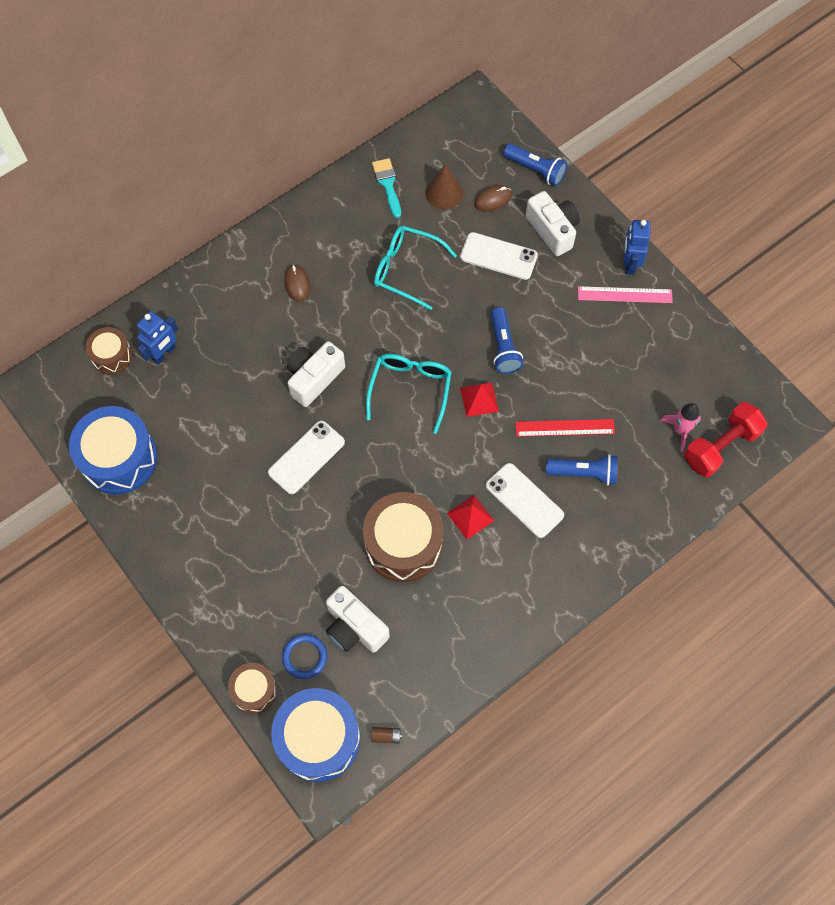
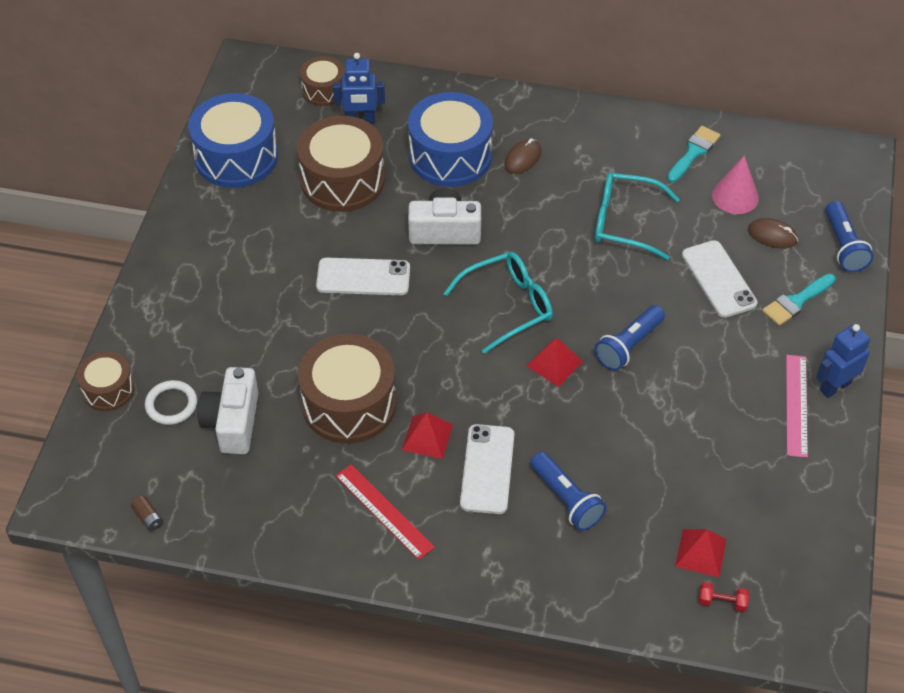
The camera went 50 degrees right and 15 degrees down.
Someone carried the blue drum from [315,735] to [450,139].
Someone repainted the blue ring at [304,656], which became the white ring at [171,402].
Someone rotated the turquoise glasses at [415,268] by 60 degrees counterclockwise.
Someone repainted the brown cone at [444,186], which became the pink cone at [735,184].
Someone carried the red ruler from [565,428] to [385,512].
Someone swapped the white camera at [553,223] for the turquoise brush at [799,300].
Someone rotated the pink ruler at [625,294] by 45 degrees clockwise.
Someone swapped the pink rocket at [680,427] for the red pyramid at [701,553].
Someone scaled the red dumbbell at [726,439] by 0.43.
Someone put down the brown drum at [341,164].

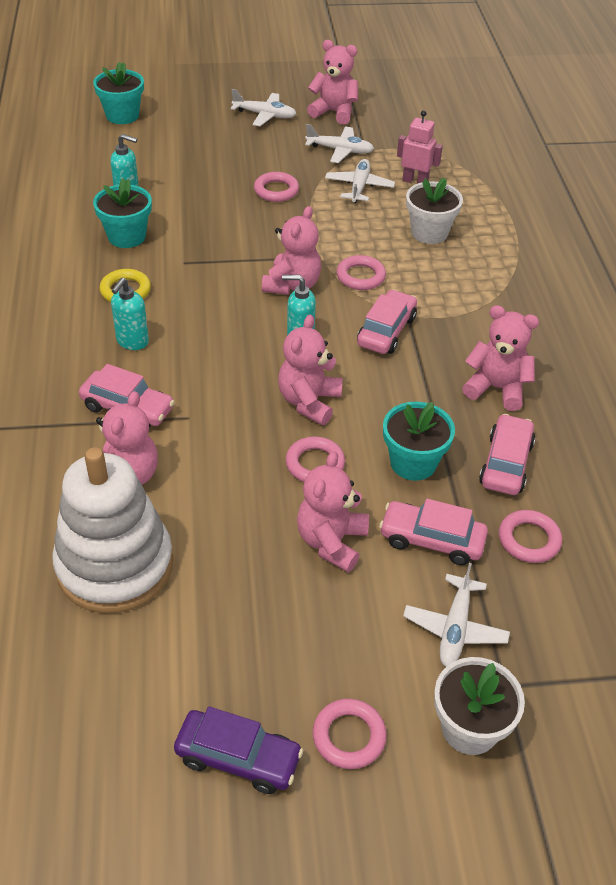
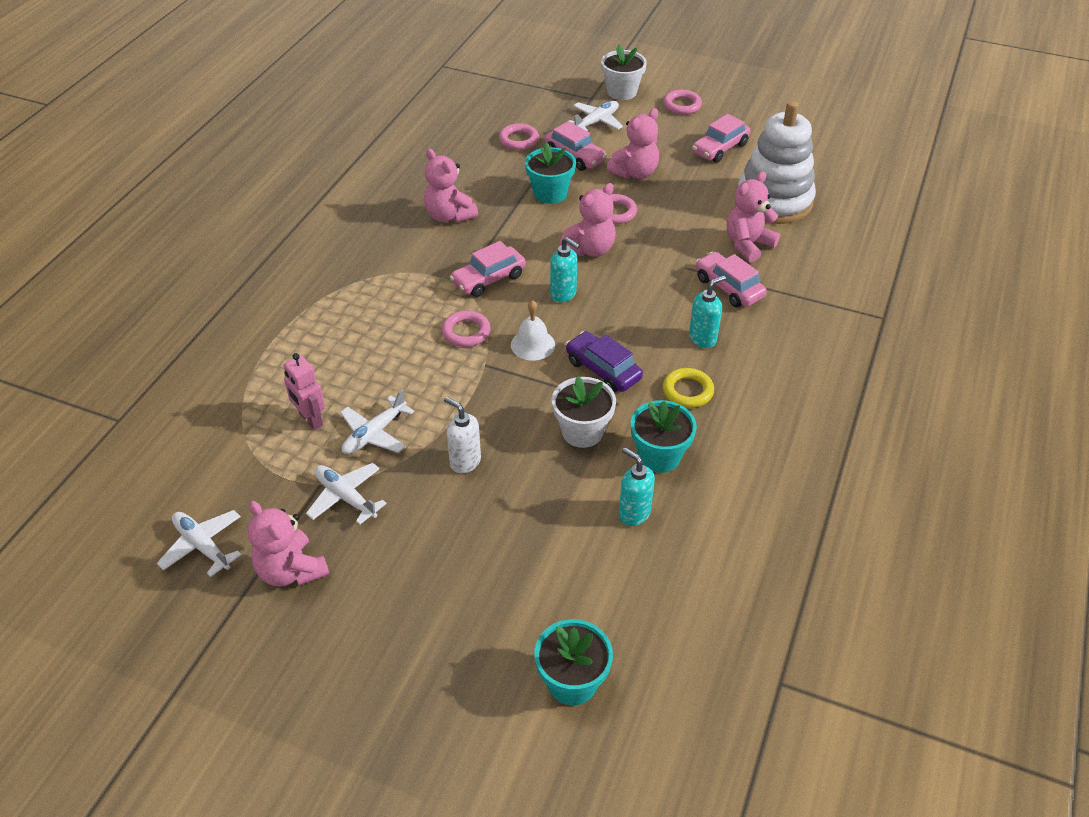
The camera went 150 degrees left and 0 degrees up.
Someone carried the purple car from [238,750] to [604,362].
Someone carried the white plane from [263,107] to [199,543].
Someone swapped the pink ring at [276,187] for the white soap dispenser at [462,435].
Someone swapped the pink teddy bear at [291,250] for the white bell at [533,330].
Someone carried the white flower pot from [434,211] to [584,412].
Someone carried the pink car from [507,454] to [721,138].

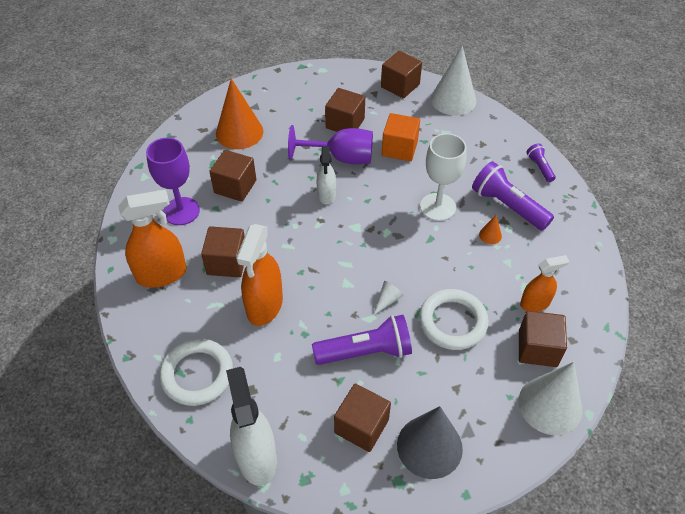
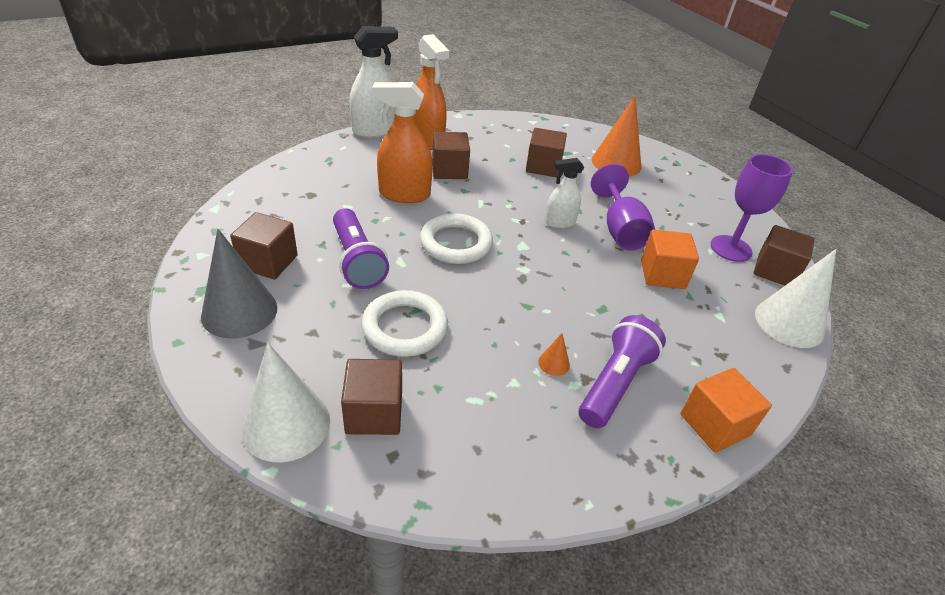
The camera went 75 degrees right and 10 degrees down.
Someone carried the purple goblet from [173,181] to [752,208].
Someone carried the white ring from [196,372] to [456,238].
Someone carried the white spray bottle from [251,426] to [374,82].
Someone took away the brown cube at [345,110].
Someone took away the white cone at [388,298].
Someone took away the white goblet at [443,177].
Someone took away the orange spray bottle at [544,283].
Someone swapped the purple flashlight at [541,162] for the orange cube at [726,410].

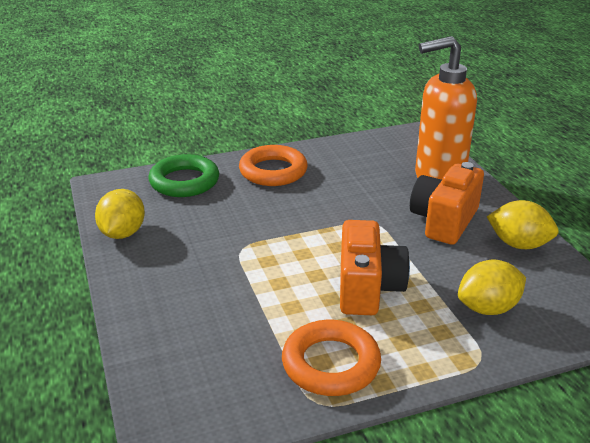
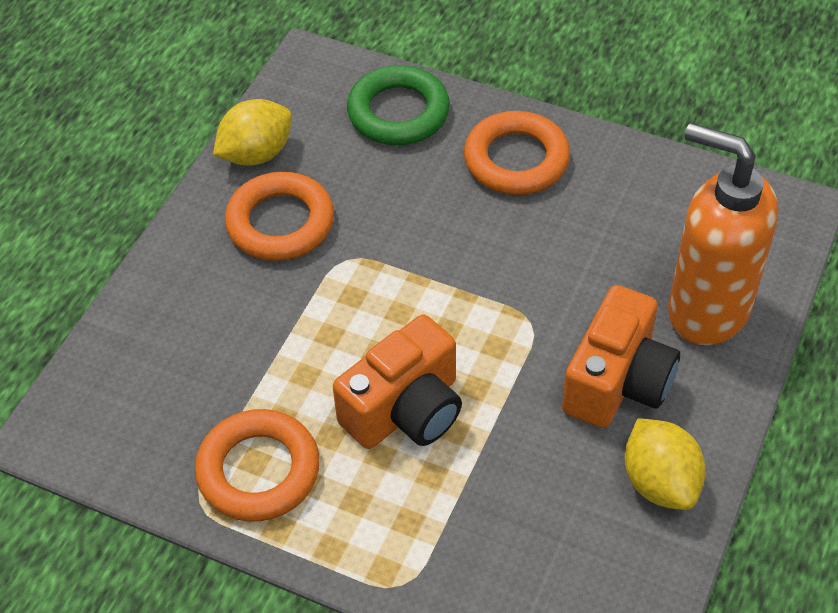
The camera went 45 degrees right and 20 degrees up.
Someone rotated the orange camera at [447,203] by 135 degrees clockwise.
Someone took away the yellow lemon at [492,287].
Someone put down the orange ring at [279,216].

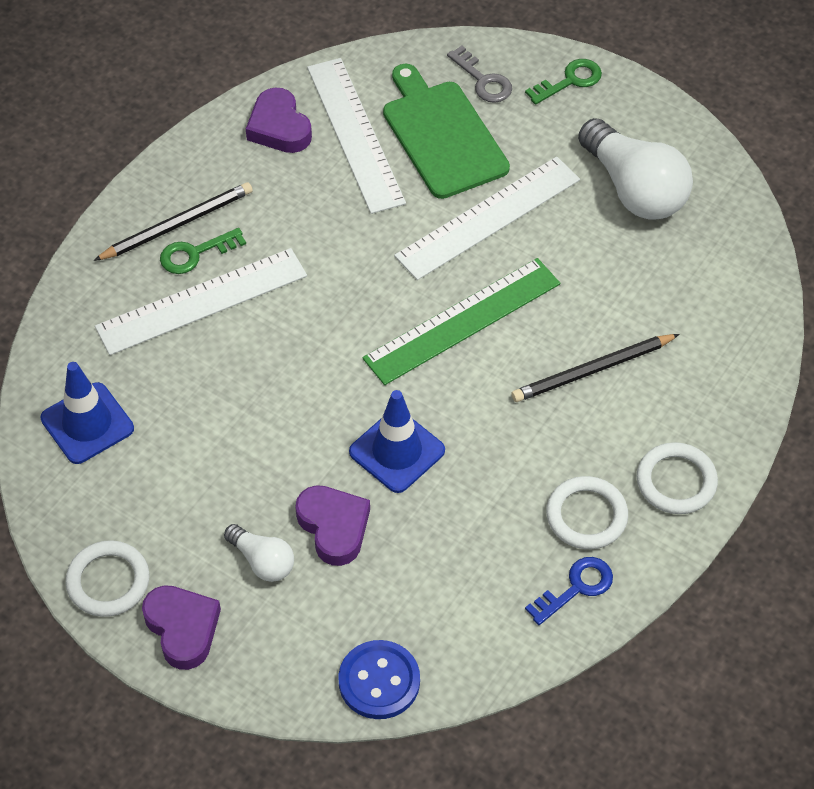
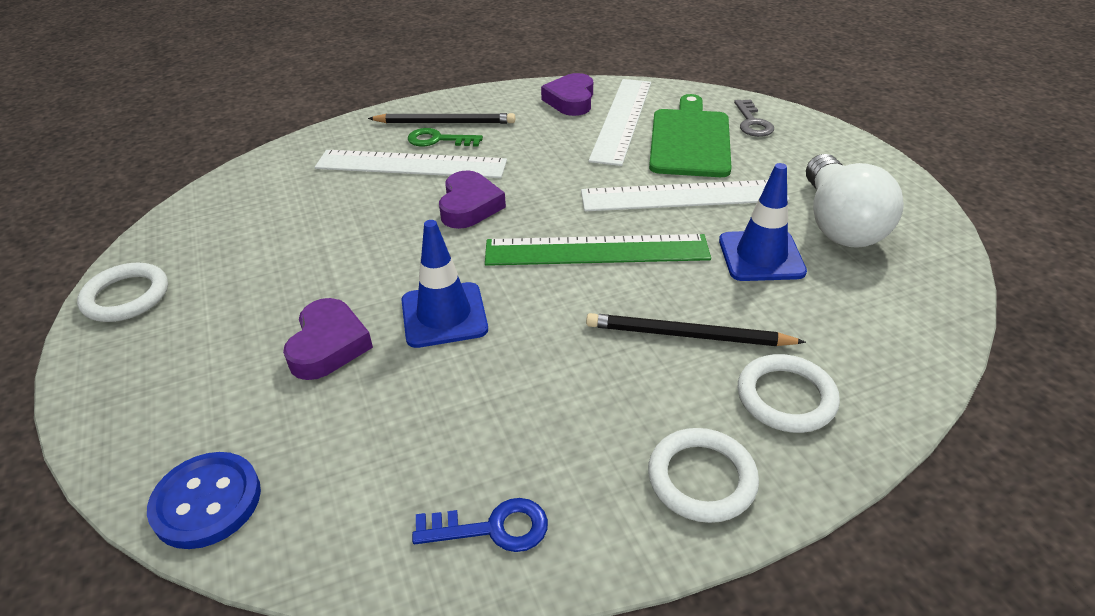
The camera went 35 degrees right and 15 degrees down.
Someone carried the blue traffic cone from [87,413] to [763,222].
Someone carried the purple heart from [181,627] to [472,199].
Someone took away the white light bulb at [259,553].
Someone took away the green key at [563,82].
Someone carried the white ring from [587,512] to [788,393].

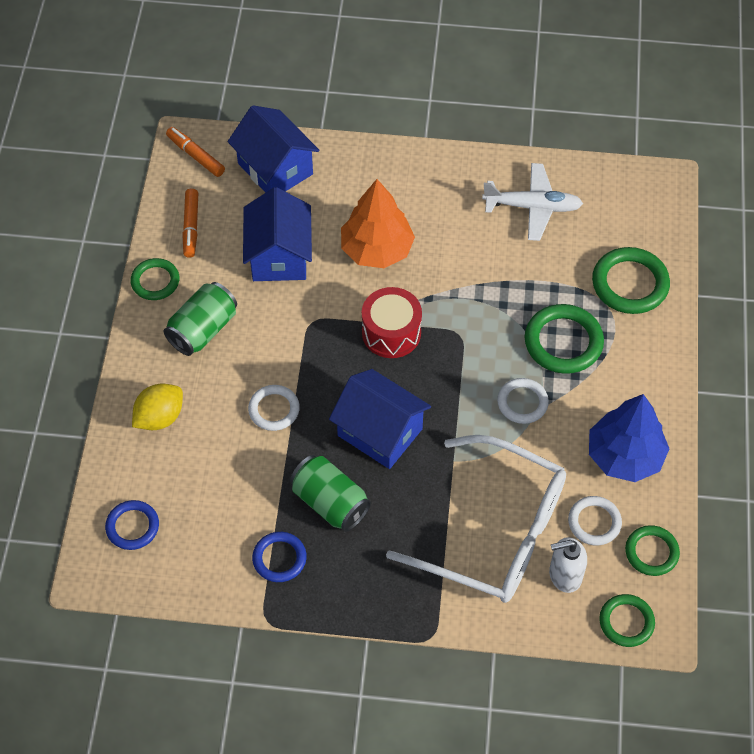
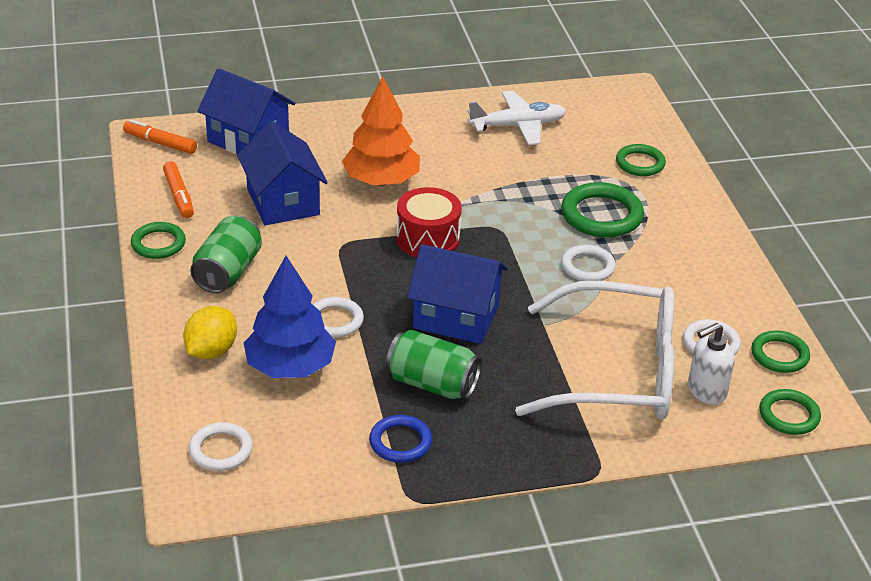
The camera went 20 degrees left and 20 degrees down.
Someone repainted the blue ring at [132,525], which became the white ring at [221,446].
Someone carried the blue tree from [629,438] to [290,317].
Someone scaled the green ring at [631,280] by 0.63.

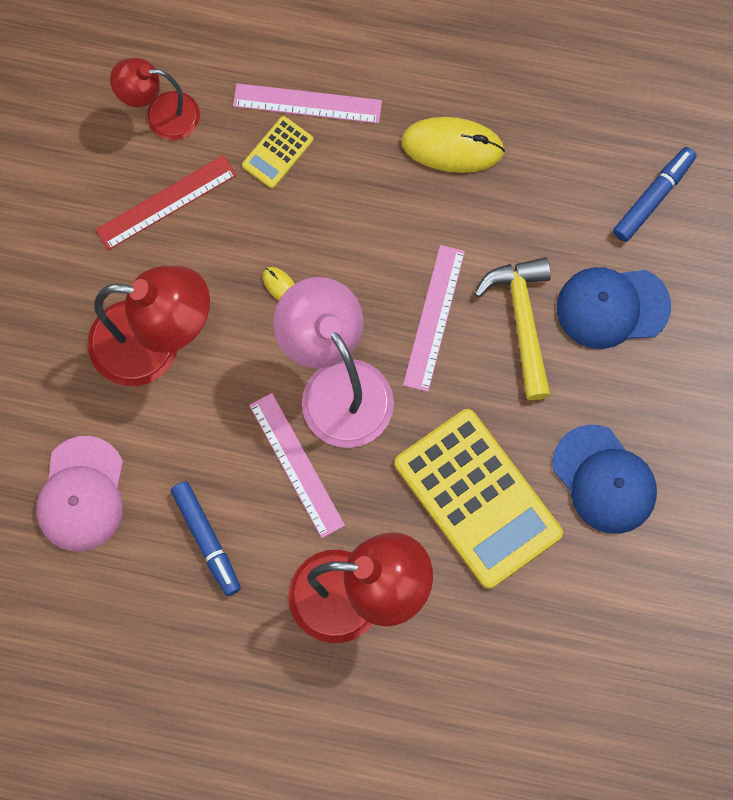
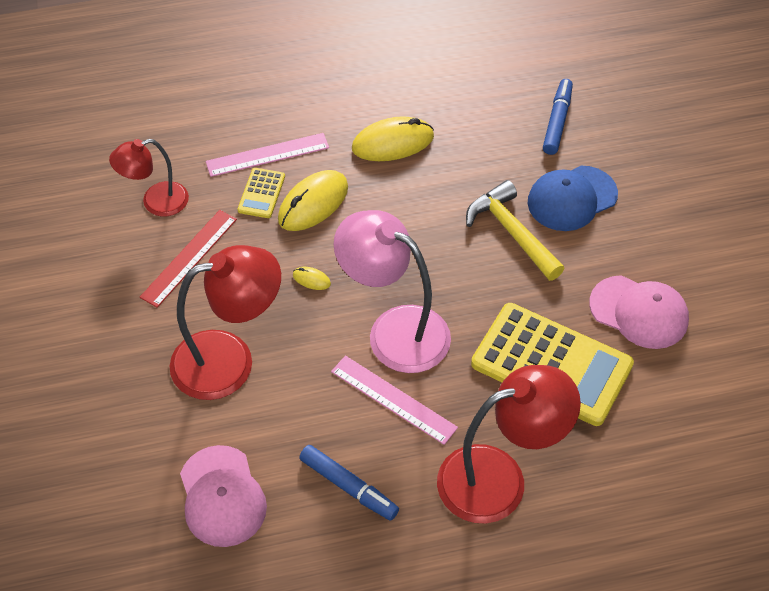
The camera went 25 degrees left and 20 degrees down.
Someone took away the pink ruler at [434,318].
Someone repainted the blue cap at [605,479], which became the pink cap at [639,312].
Someone put down the yellow mouse at [313,200].

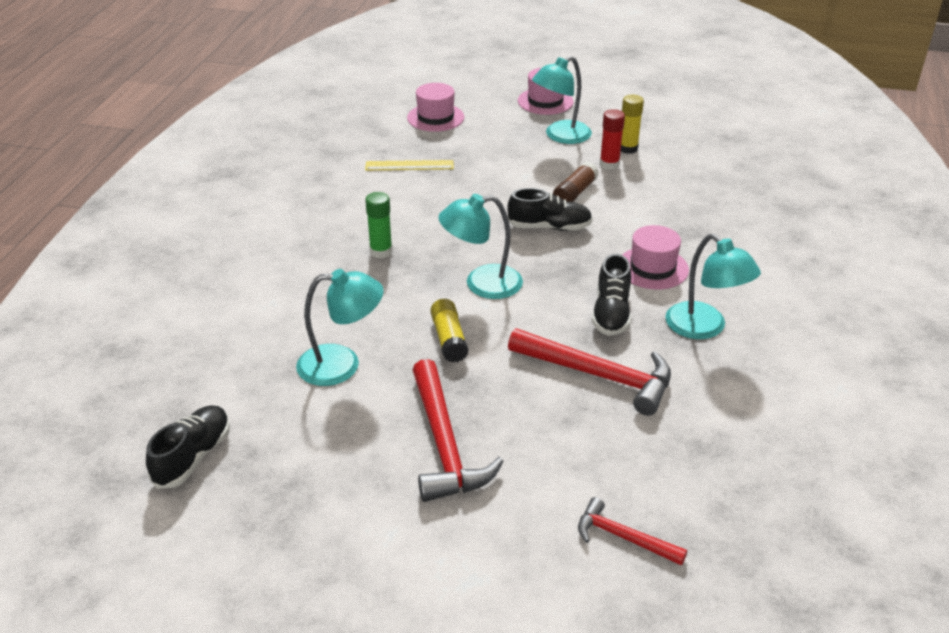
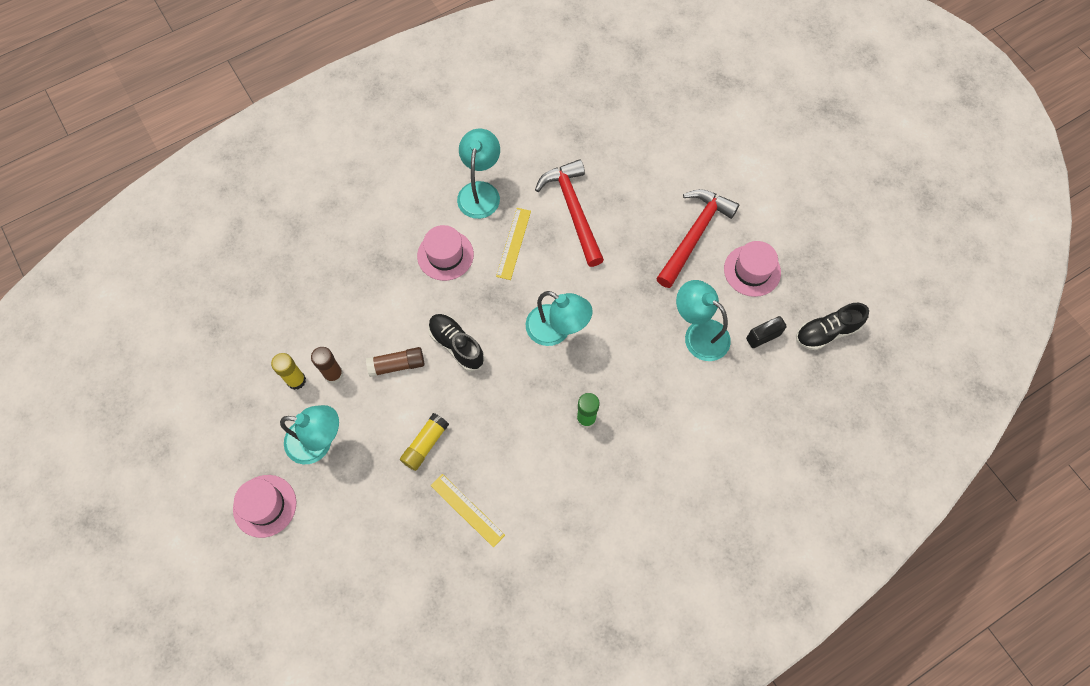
The camera went 135 degrees left and 30 degrees up.
Someone carried the pink hat from [435,107] to [752,269].
Someone carried the yellow glue stick from [449,330] to [424,442].
Someone took away the red hammer at [632,531].
Someone swapped the black shoe at [611,295] for the yellow ruler at [513,244].
Someone repainted the red glue stick at [612,139], which became the brown glue stick at [327,365].
Someone put down the black padlock at [766,332].

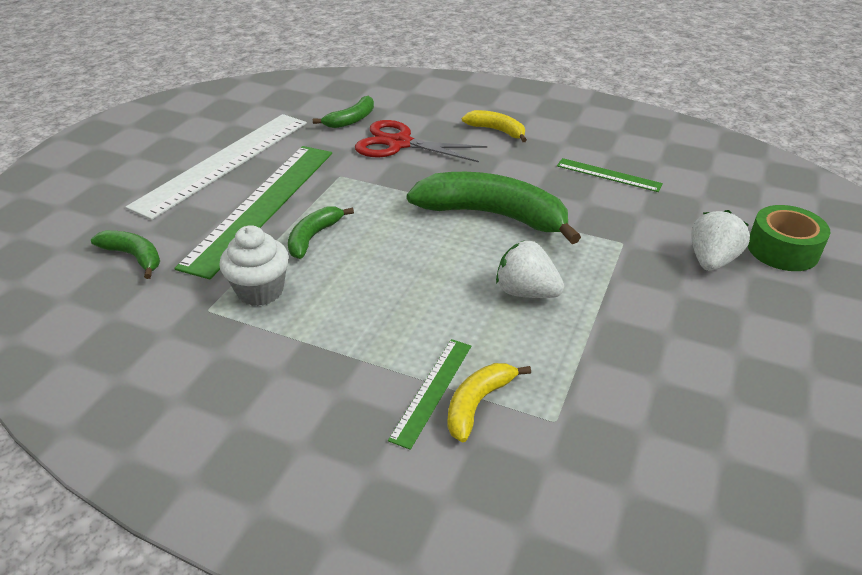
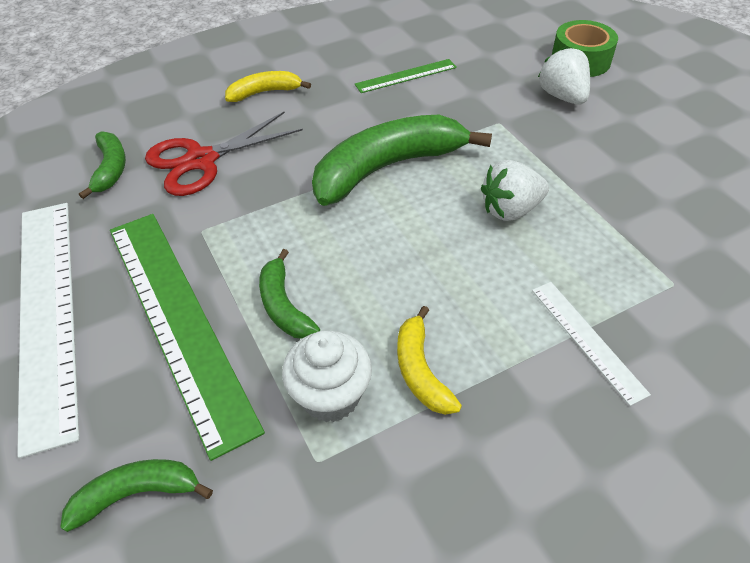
The camera went 50 degrees left and 10 degrees up.
Someone repainted the green ruler at [429,394], which became the white ruler at [591,344].
Someone carried the yellow banana from [489,402] to [429,360].

